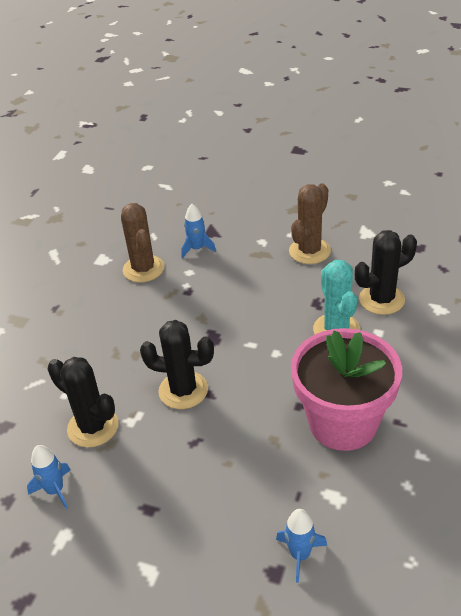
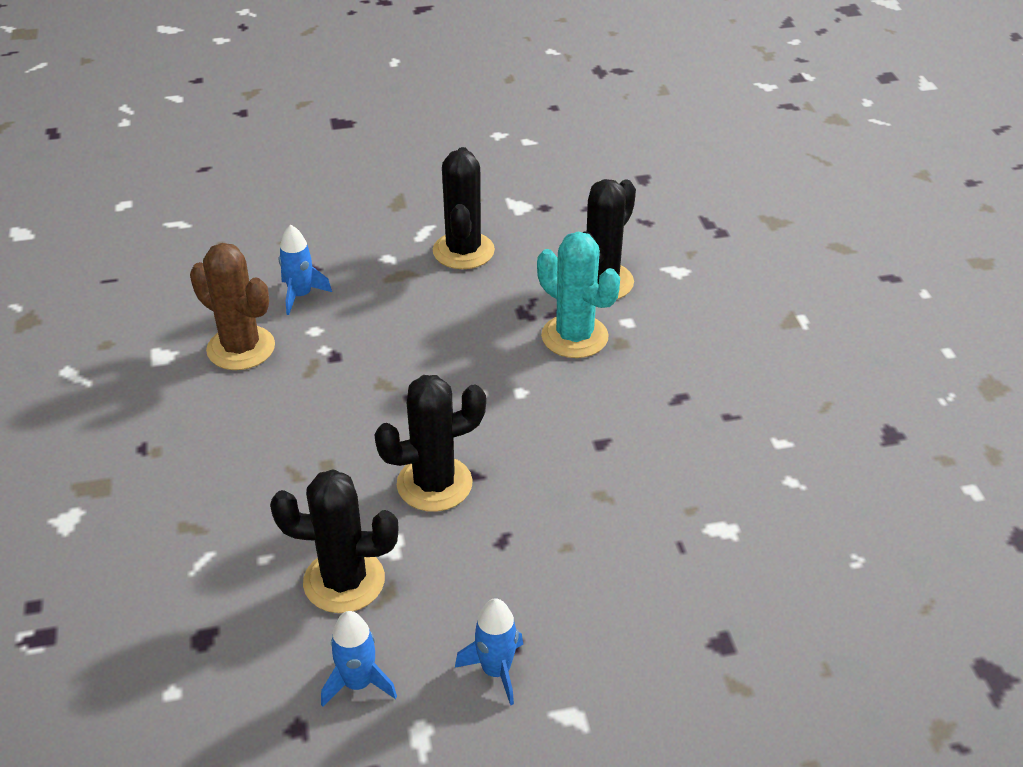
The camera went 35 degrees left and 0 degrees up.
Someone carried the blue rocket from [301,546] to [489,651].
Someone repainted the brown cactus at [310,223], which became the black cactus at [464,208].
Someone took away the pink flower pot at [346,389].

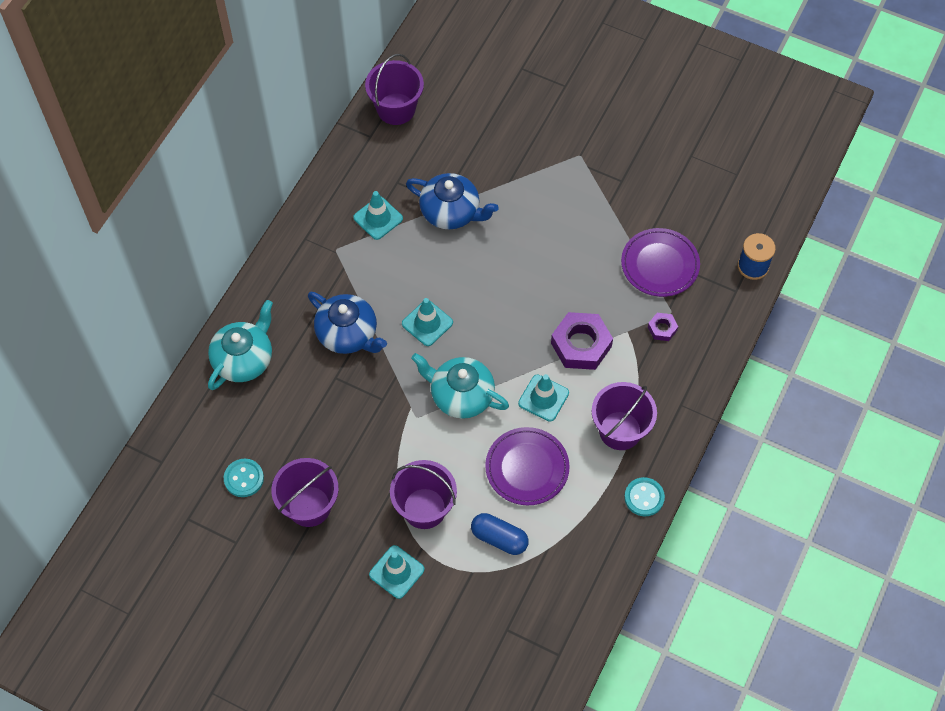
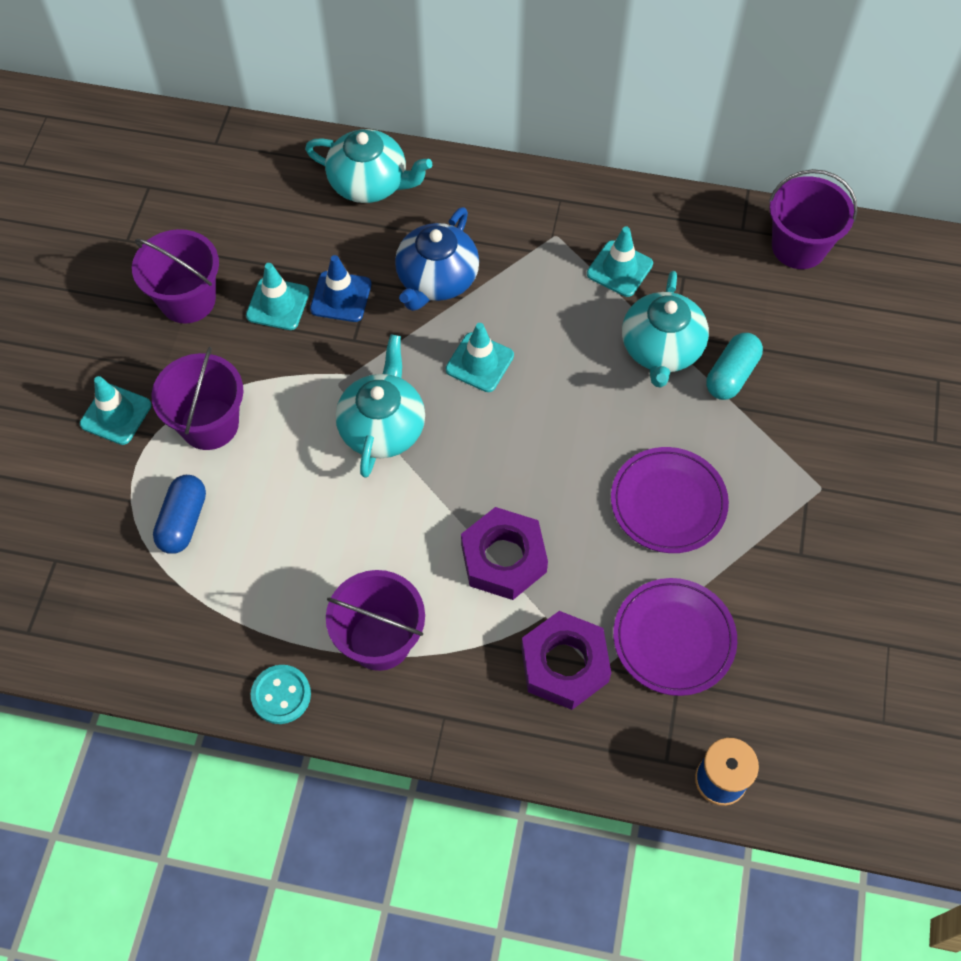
The camera went 75 degrees right and 0 degrees up.
Someone took away the turquoise button at [244,478].
Someone repainted the blue teapot at [452,201], which became the turquoise teapot at [665,329].
Someone carried the purple plate from [527,466] to [670,500].
Someone carried the turquoise traffic cone from [543,398] to [278,296].
Someone scaled the purple nut at [663,327] by 2.04.
Someone put down the blue traffic cone at [340,288].
Someone put down the turquoise capsule at [734,366].

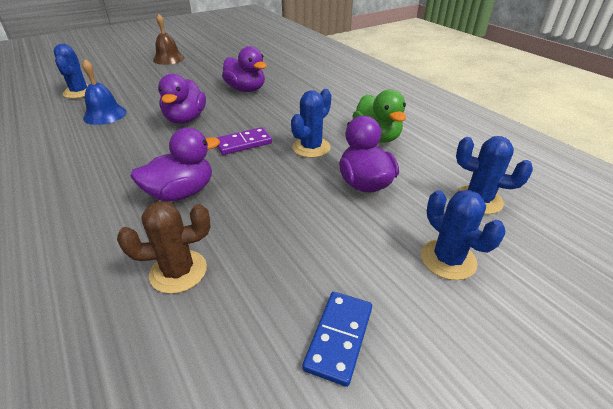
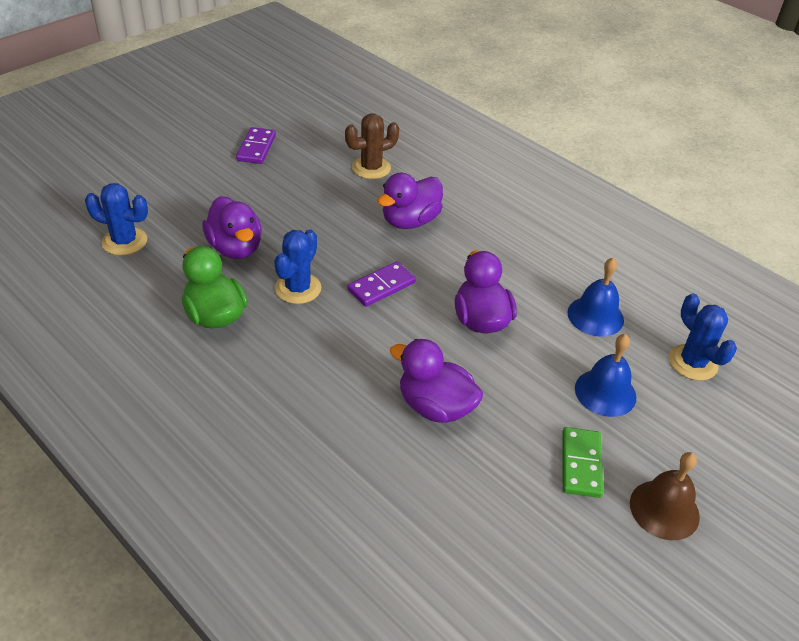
The camera went 165 degrees right and 5 degrees up.
Someone repainted the blue domino at [337,339], which became the purple domino at [256,145].
Someone took away the blue cactus at [463,235].
Someone put down the green domino at [582,462].
Someone put down the blue bell at [605,375].

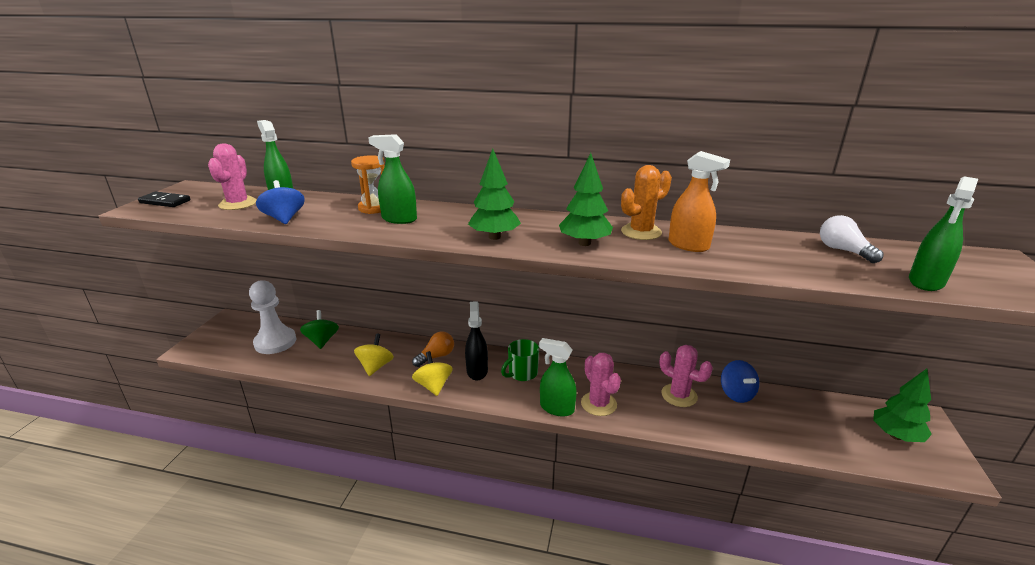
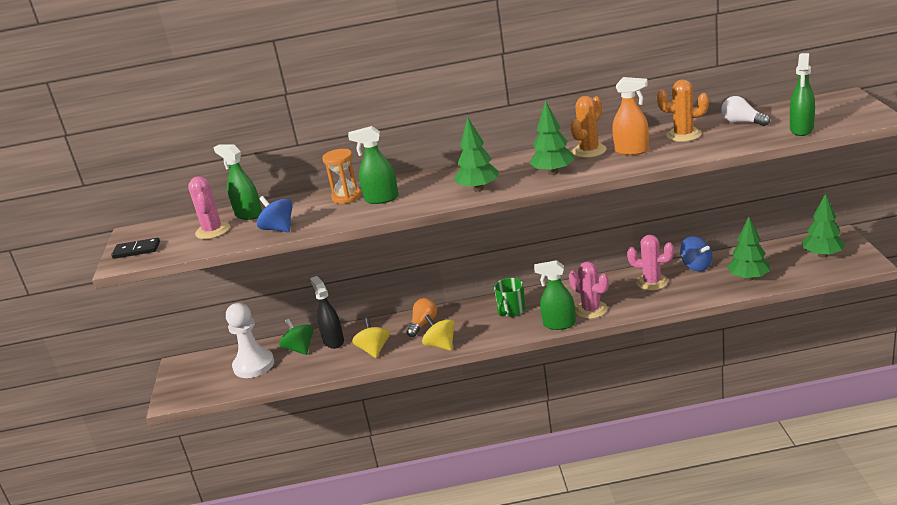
The camera went 15 degrees left and 0 degrees up.
Someone carried the black spray bottle from [476,341] to [327,312].
Someone put down the orange cactus at [683,110].
Someone put down the green tree at [748,249].

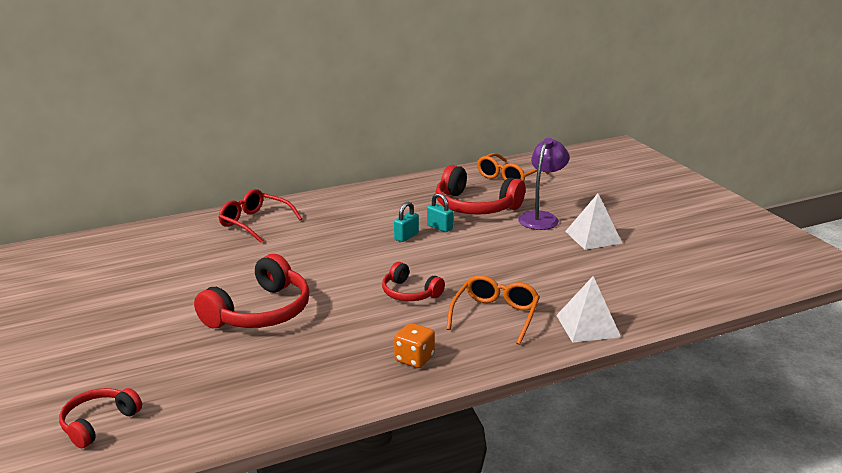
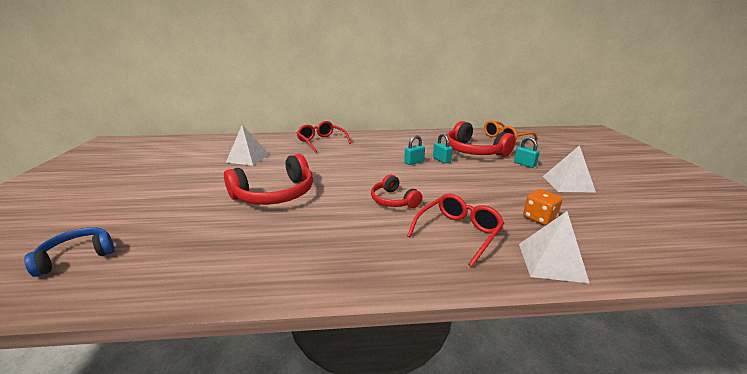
The camera went 20 degrees right and 0 degrees up.
Someone repainted the red headphones at [100,418], which became the blue headphones at [69,252].
Someone carried the orange dice from [414,345] to [543,207].
Someone repainted the orange glasses at [493,310], which became the red glasses at [455,230].
Someone swapped the purple lamp at [543,184] for the turquoise padlock at [527,152].
Someone put down the white pyramid at [247,145].

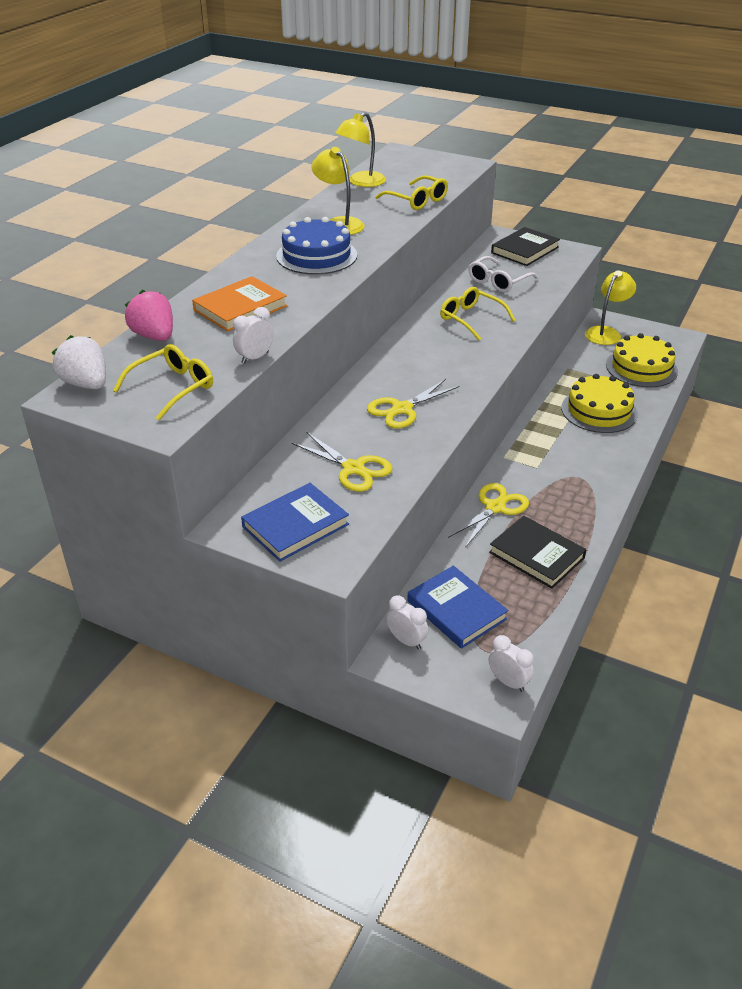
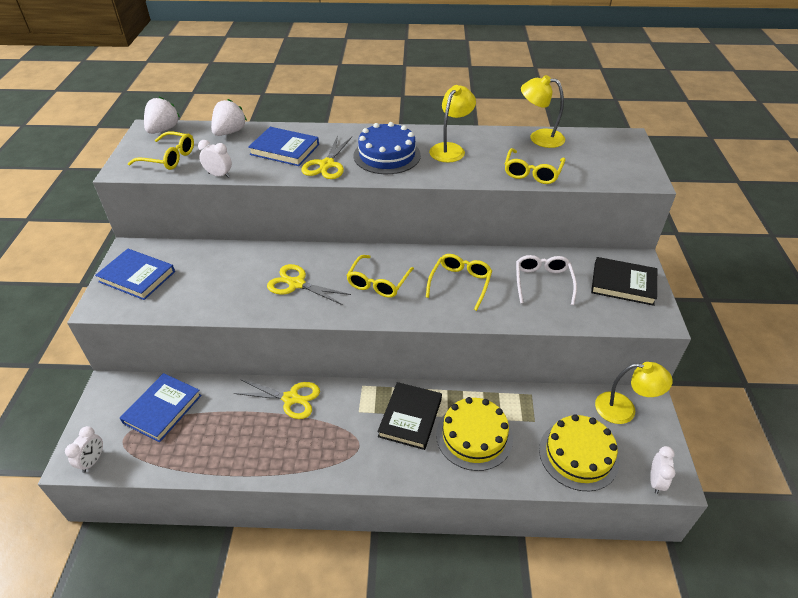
The camera went 65 degrees right and 5 degrees up.
Someone repainted the pink strawberry at [149,315], which became the white strawberry at [229,117].
Someone repainted the orange book at [240,304], which became the blue book at [283,146].
Someone carried the yellow scissors from [342,462] to [326,157].
Someone carried the white clock from [407,622] to [662,470].
Someone rotated the white glasses at [503,274] by 75 degrees clockwise.
Someone carried the black book from [538,552] to [409,416].
Someone put down the yellow glasses at [380,276].

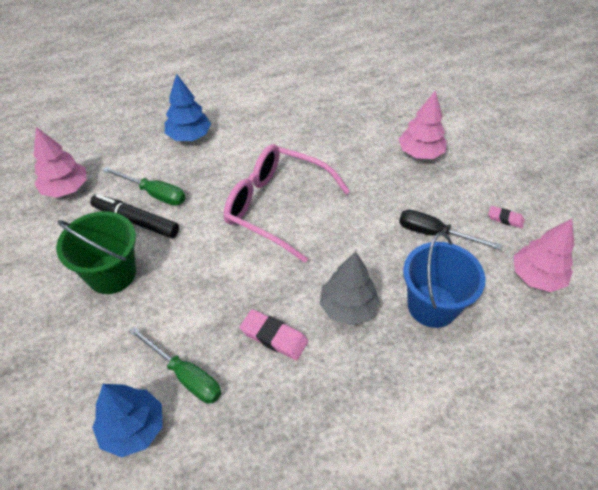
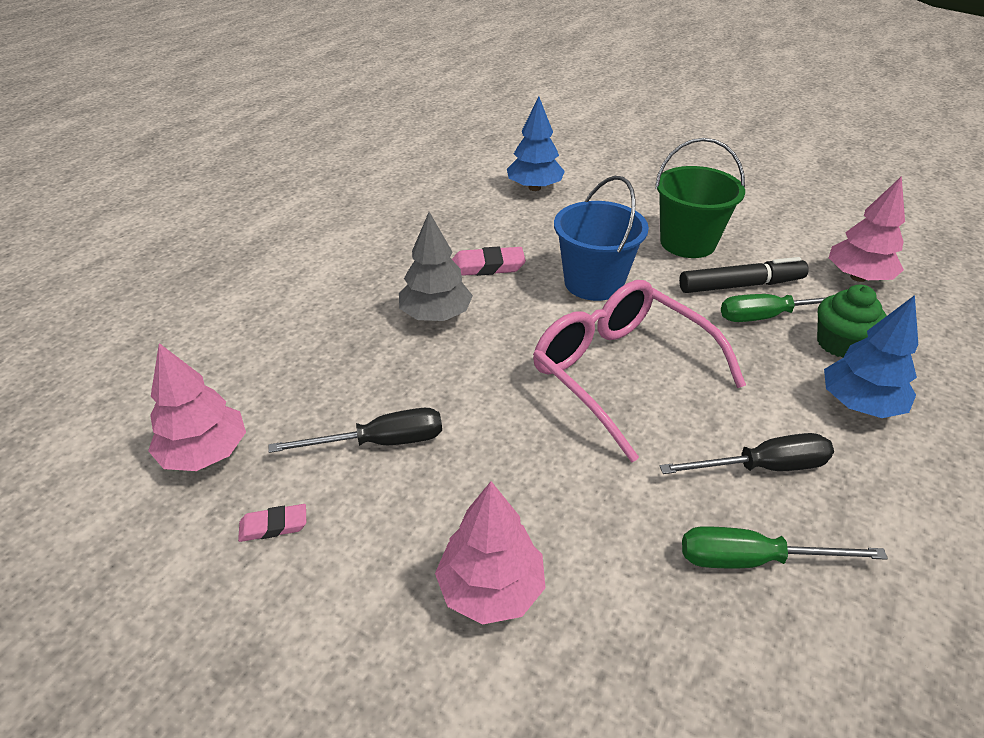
The camera went 145 degrees right and 10 degrees down.
Someone carried the green screwdriver from [175,365] to [785,547].
Someone rotated the pink glasses at [287,203] by 120 degrees counterclockwise.
Someone carried the blue bucket from [444,280] to [601,238].
Someone put down the black screwdriver at [747,453].
Someone put down the green cupcake at [852,321].

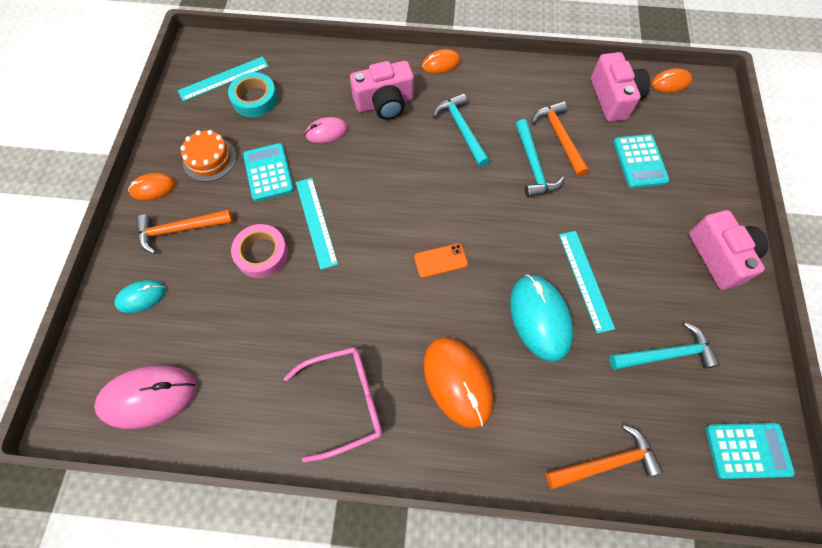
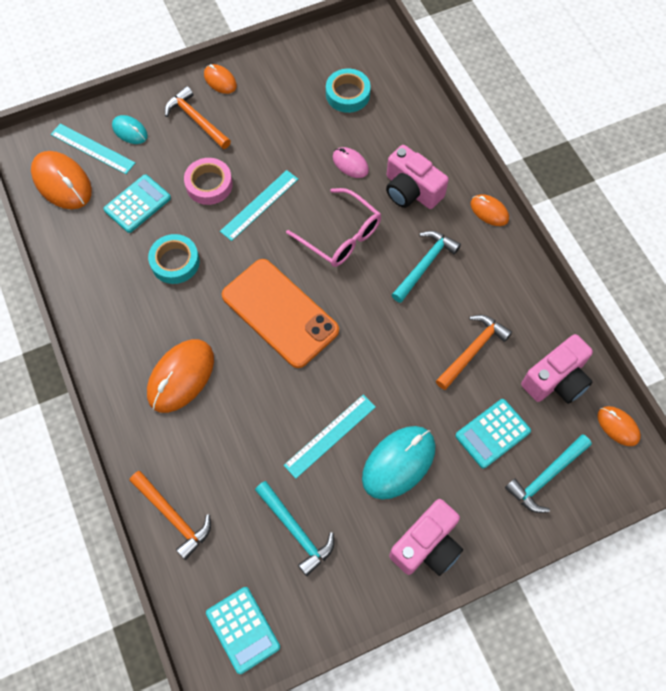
The camera went 60 degrees right and 0 degrees up.
Someone repainted the pink mouse at [145,397], which became the orange mouse at [61,180].
Someone carried the turquoise ruler from [223,79] to [93,149].
Someone took away the orange cake at [208,156].
Someone carried the turquoise calculator from [268,172] to [137,203].
Someone carried the pink glasses from [333,404] to [333,227].
Someone scaled the orange phone at [441,260] by 2.43.
Someone carried the turquoise mouse from [541,318] to [399,463].
Someone carried the turquoise hammer from [540,158] to [548,474].
Someone put down the turquoise tape at [174,259].

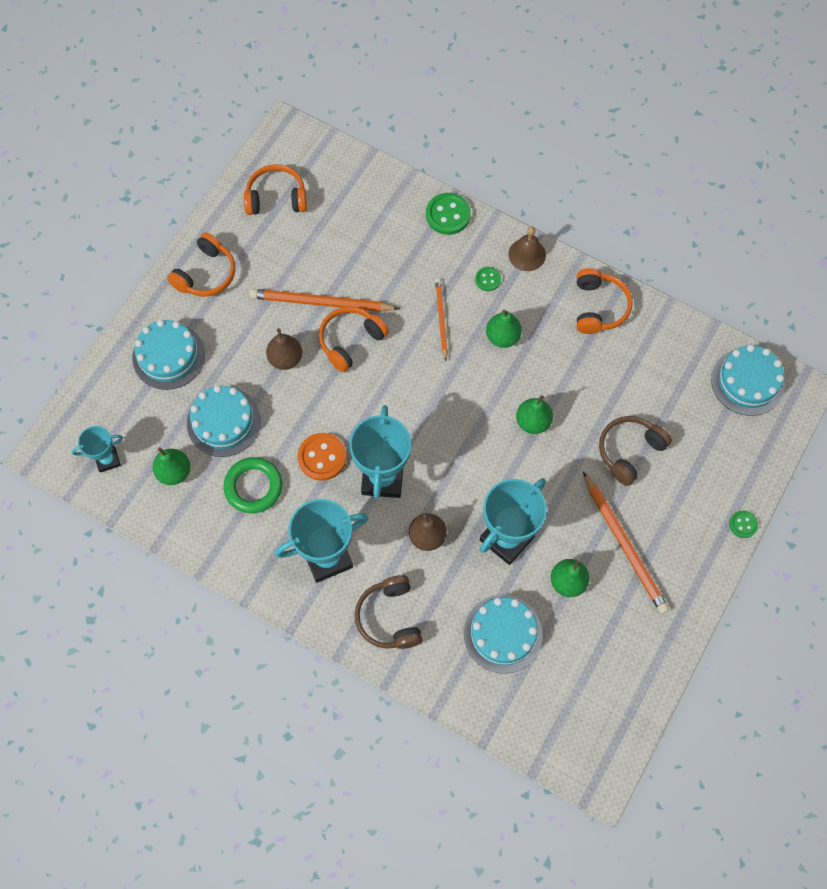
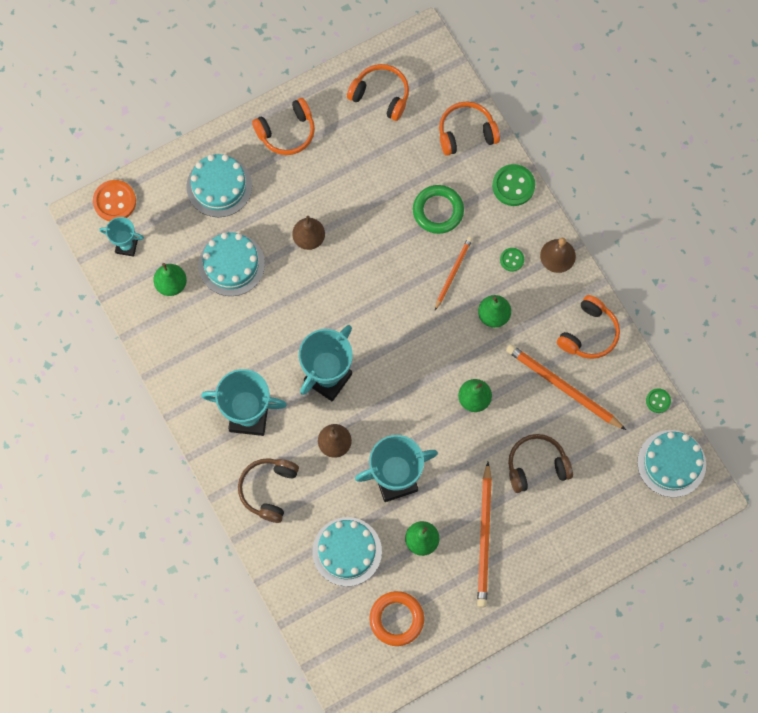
The camera went 30 degrees right and 5 degrees up.
Someone carried the green ring from [252,485] to [438,209].
Someone carried the orange pencil from [324,300] to [566,387].
Someone carried the orange button from [322,457] to [114,200].
Someone carried the orange headphones from [354,340] to [469,128].
Someone carried the green button from [743,524] to [658,400].
Someone put down the orange ring at [396,618].

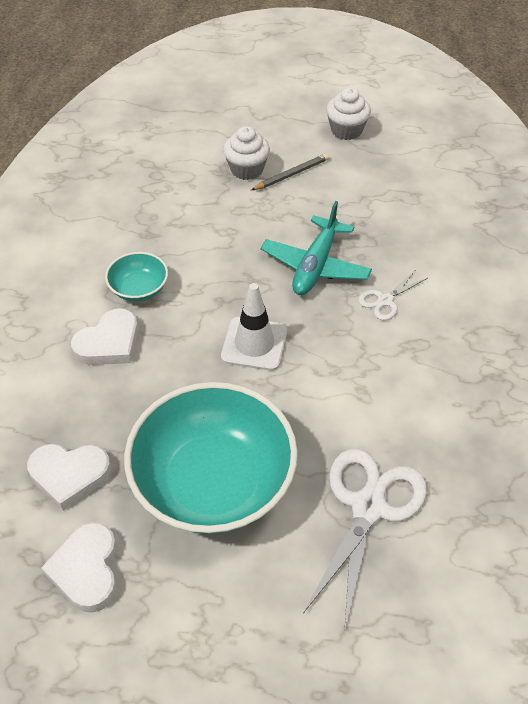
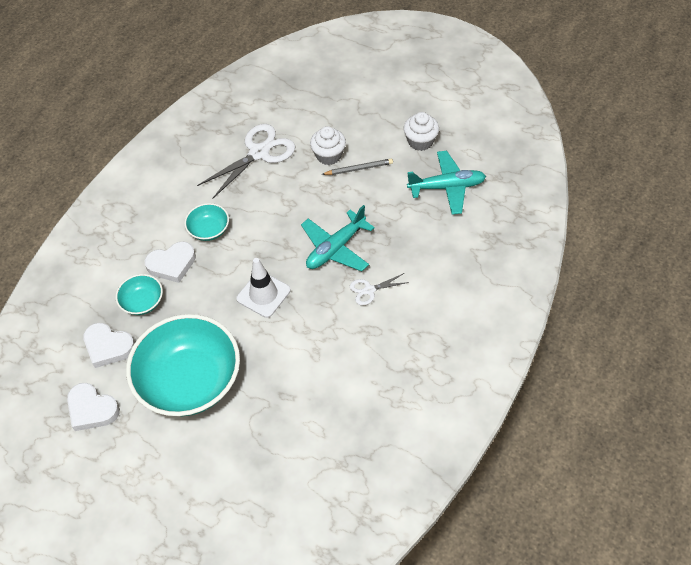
The camera went 25 degrees right and 5 degrees up.
Someone rotated the white heart at [79,567] by 75 degrees counterclockwise.
Someone carried the white scissors from [365,540] to [246,161].
Someone put down the turquoise bowl at [139,294].
Someone put down the turquoise plane at [446,183].

